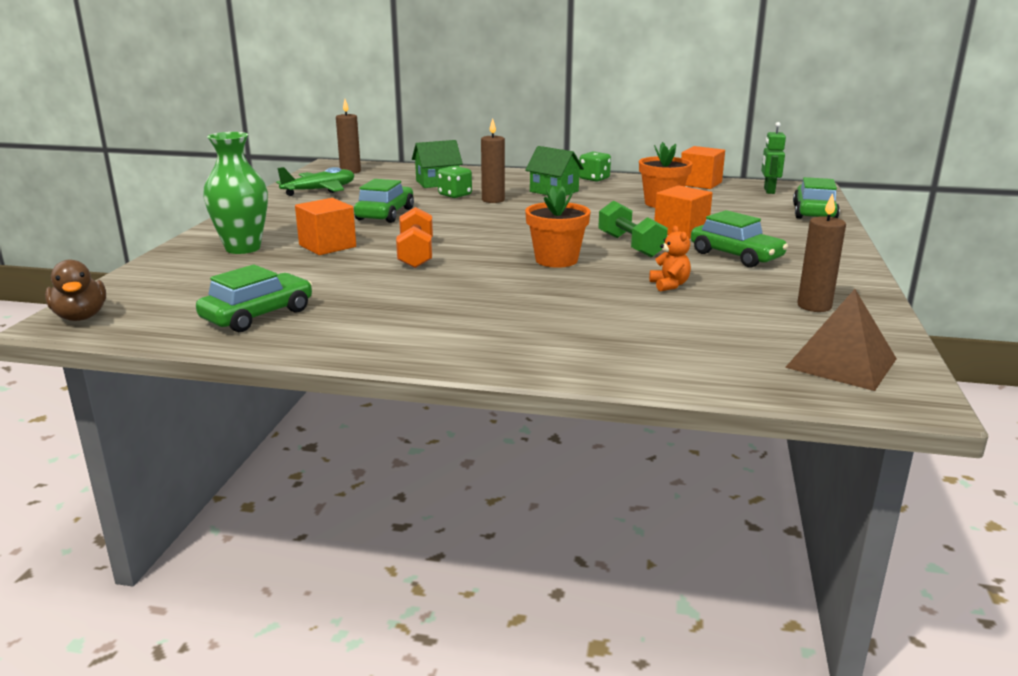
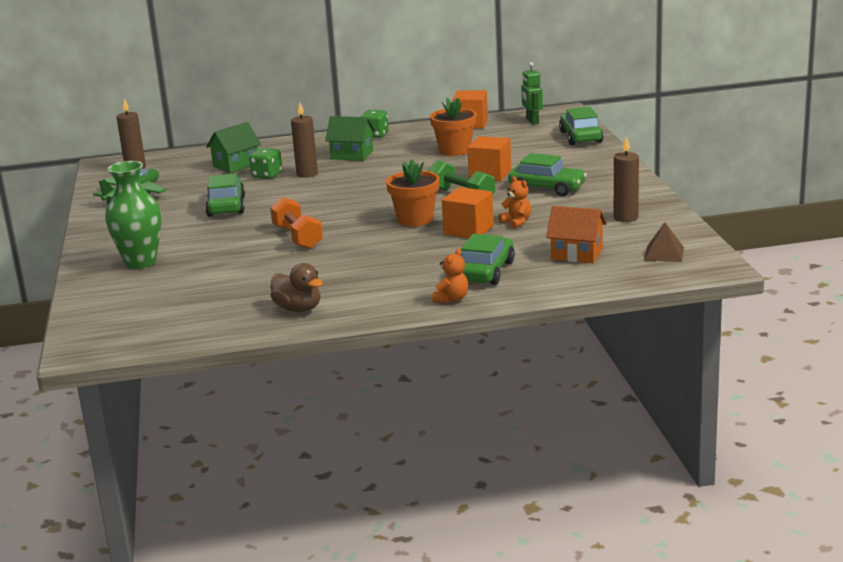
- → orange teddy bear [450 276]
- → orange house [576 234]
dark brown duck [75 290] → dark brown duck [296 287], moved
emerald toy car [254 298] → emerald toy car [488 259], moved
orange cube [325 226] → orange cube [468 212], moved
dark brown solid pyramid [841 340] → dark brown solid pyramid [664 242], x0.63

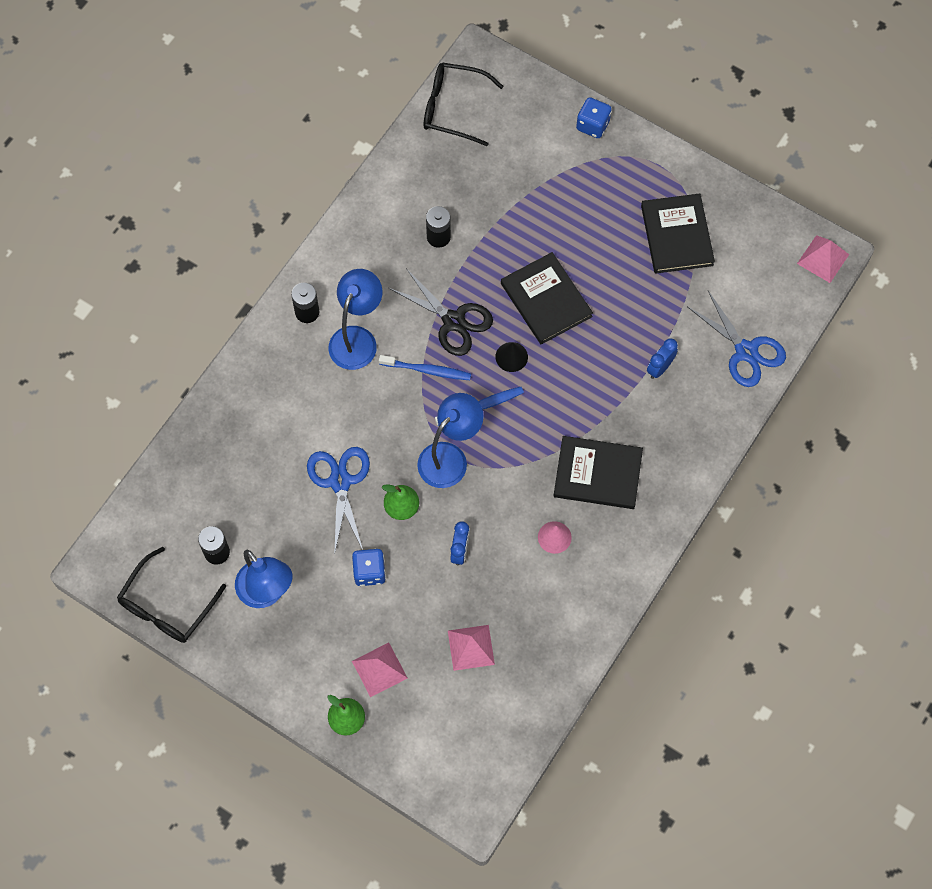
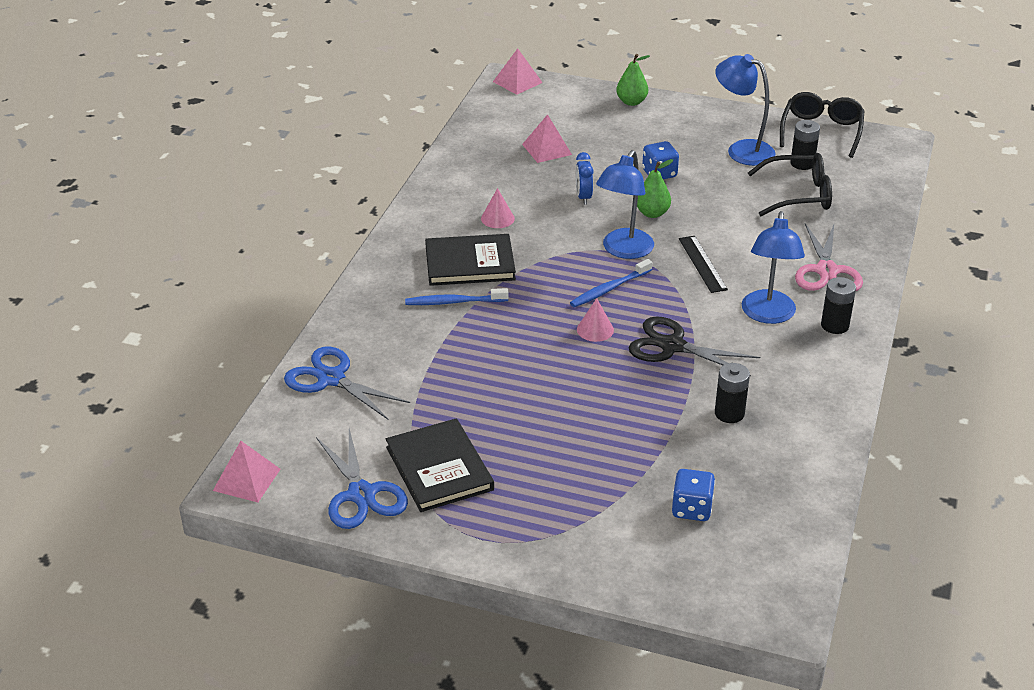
ebony hardback [547 298] → -
royal blue clock [662 358] → -
- → ebony straightedge [703 264]
- → rosy pair of scissors [829 257]
royal blue pair of scissors [338 501] → royal blue pair of scissors [362 479], moved
rosy solid pyramid [379 669] → rosy solid pyramid [518 71], moved
royal blue dental brush [425 367] → royal blue dental brush [457 296], moved
ebony spectacles [463 104] → ebony spectacles [790 184], moved
royal blue die [594 117] → royal blue die [693 495], moved
ebony solid cone [511 357] → rosy solid cone [595 320]

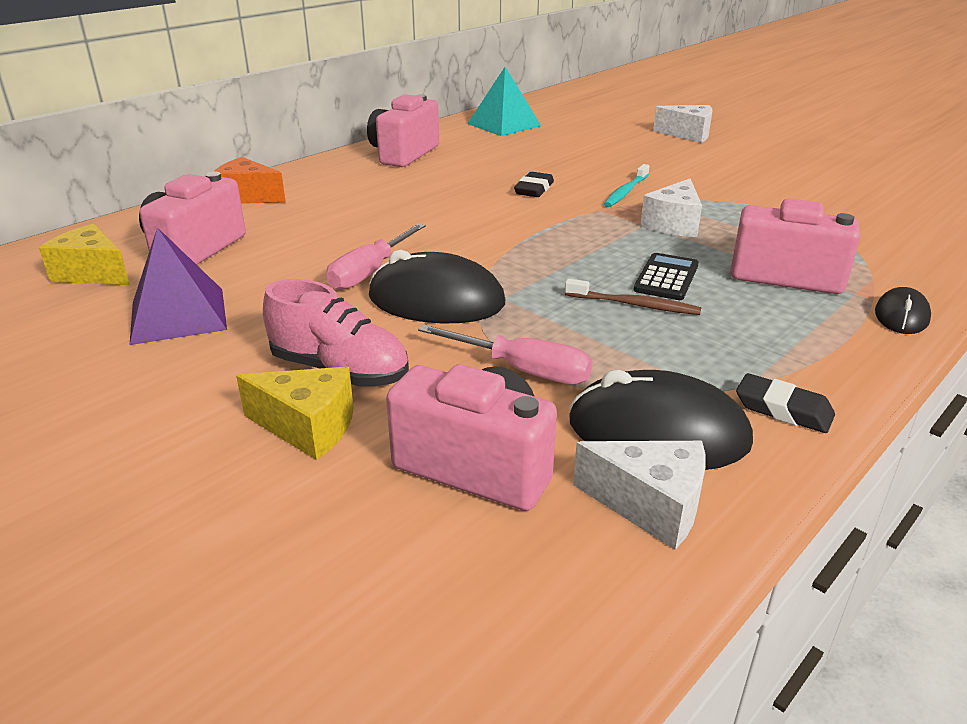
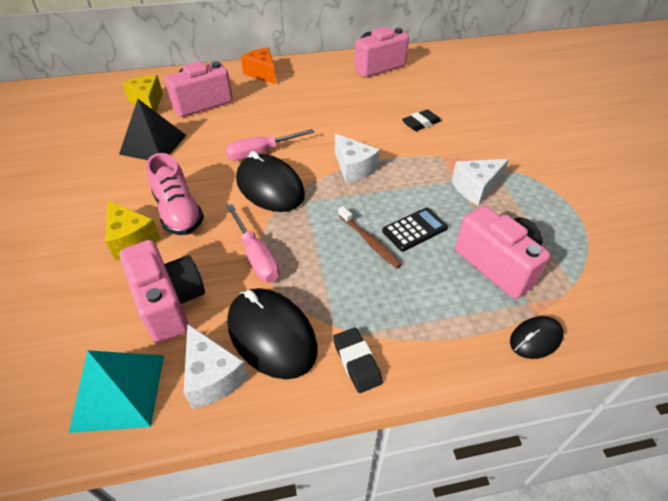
teal dental brush [627 185] → -
teal solid pyramid [504 101] → teal solid pyramid [116 391], moved
white piece of cheese [683 124] → white piece of cheese [357 158], moved
violet solid pyramid [178 286] → ebony solid pyramid [153 129]

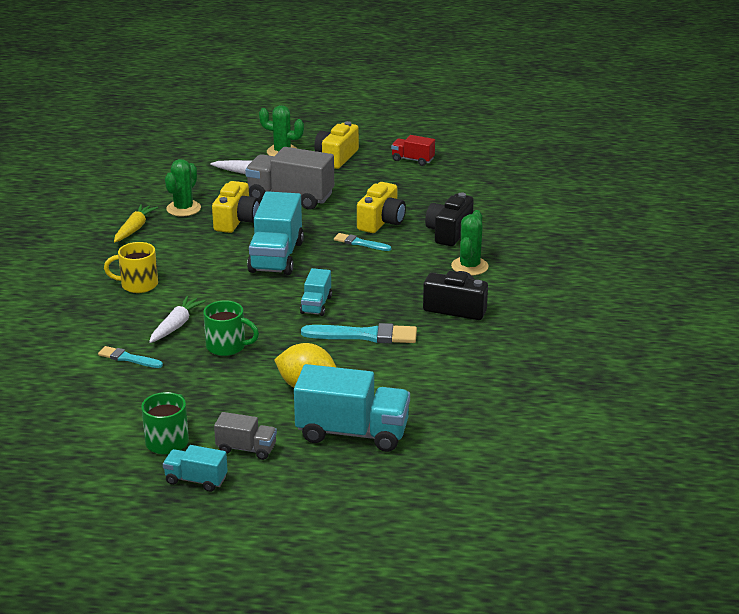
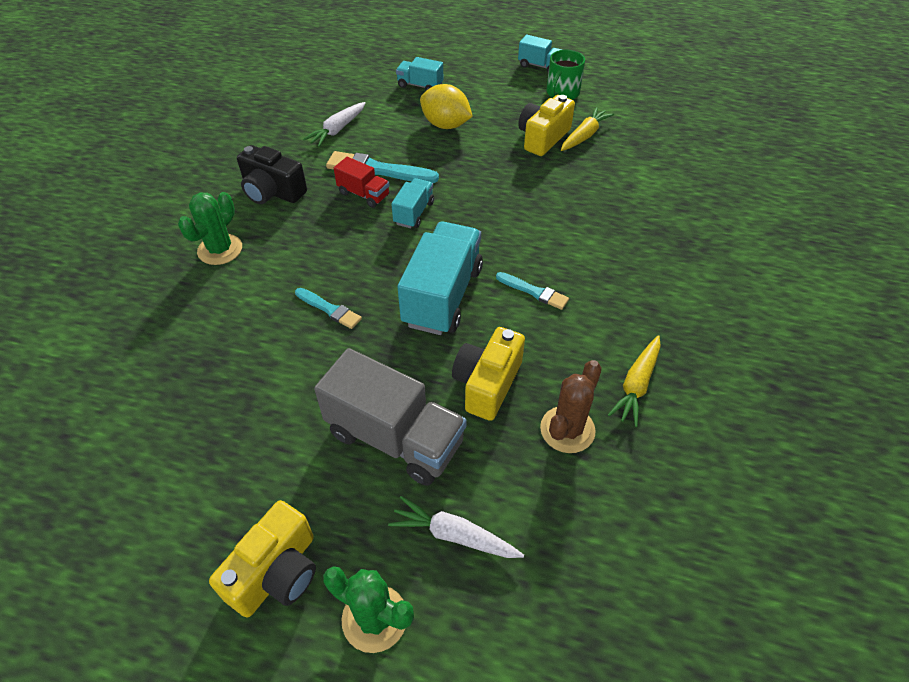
yellow coffee mug [131 267] → -
emerald coffee mug [231 328] → -
grey lorry [245 436] → -
ebony compact camera [449 219] → -
- → yellow root vegetable [587 129]
teal paintbrush [130 357] → teal paintbrush [532 291], moved
white root vegetable [177 319] → white root vegetable [334 124], moved
yellow compact camera [381 207] → yellow compact camera [546 125], moved
red lorry [413 150] → red lorry [362 182], moved
emerald saguaro cactus [183 187] → dark brown saguaro cactus [571 406]
teal lorry [352 408] → teal lorry [419 74], x0.52

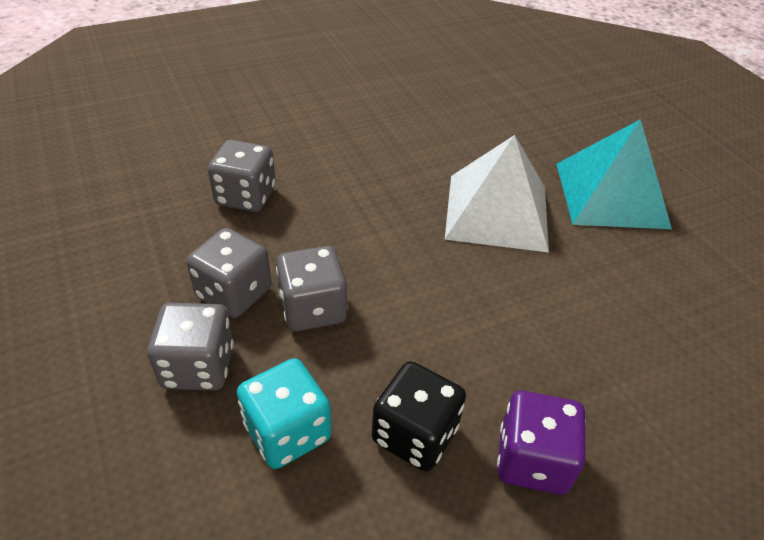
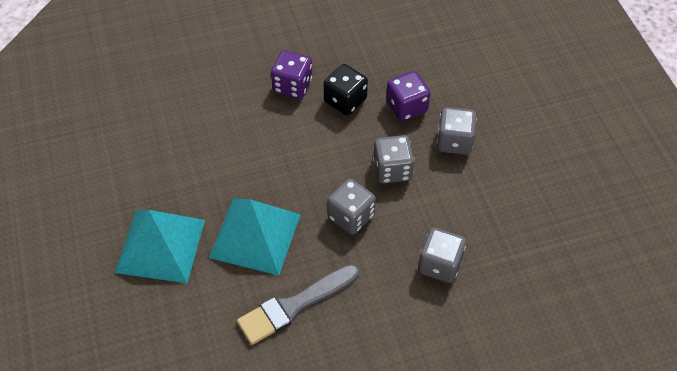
- → grey paintbrush [298 305]
grey die [228 273] → grey die [351 207], moved
teal die [284 413] → violet die [408 96]
white solid pyramid [497 193] → teal solid pyramid [255 236]

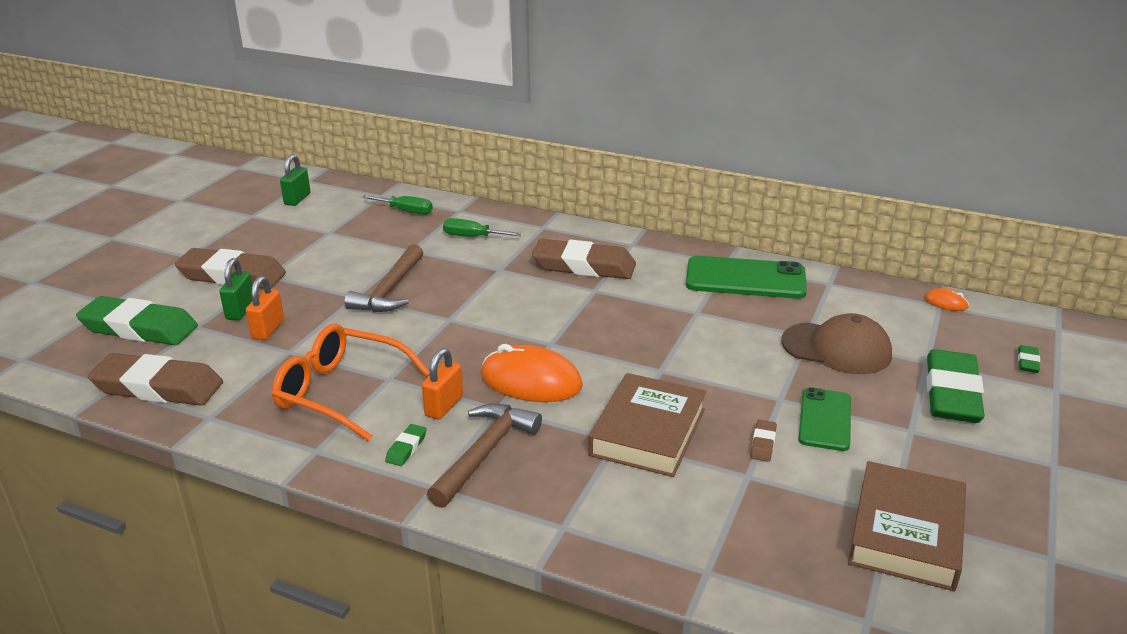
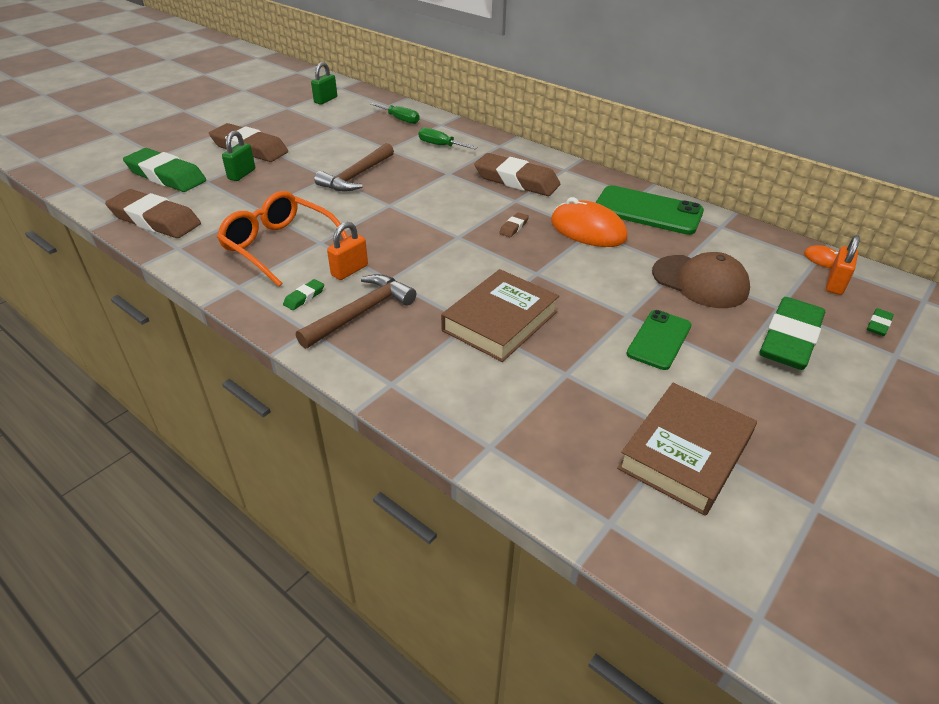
orange small lock [265 308] → orange small lock [843 265], moved
orange PC mouse [532 373] → orange PC mouse [589 222], moved
dark brown eraser [764 441] → dark brown eraser [514 224], moved

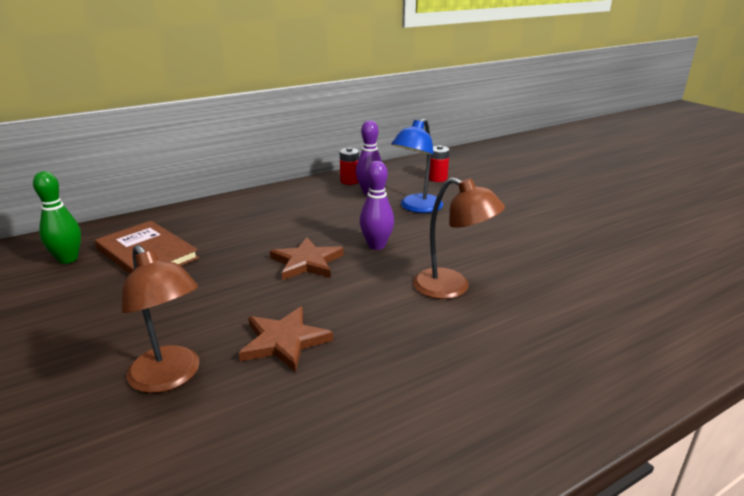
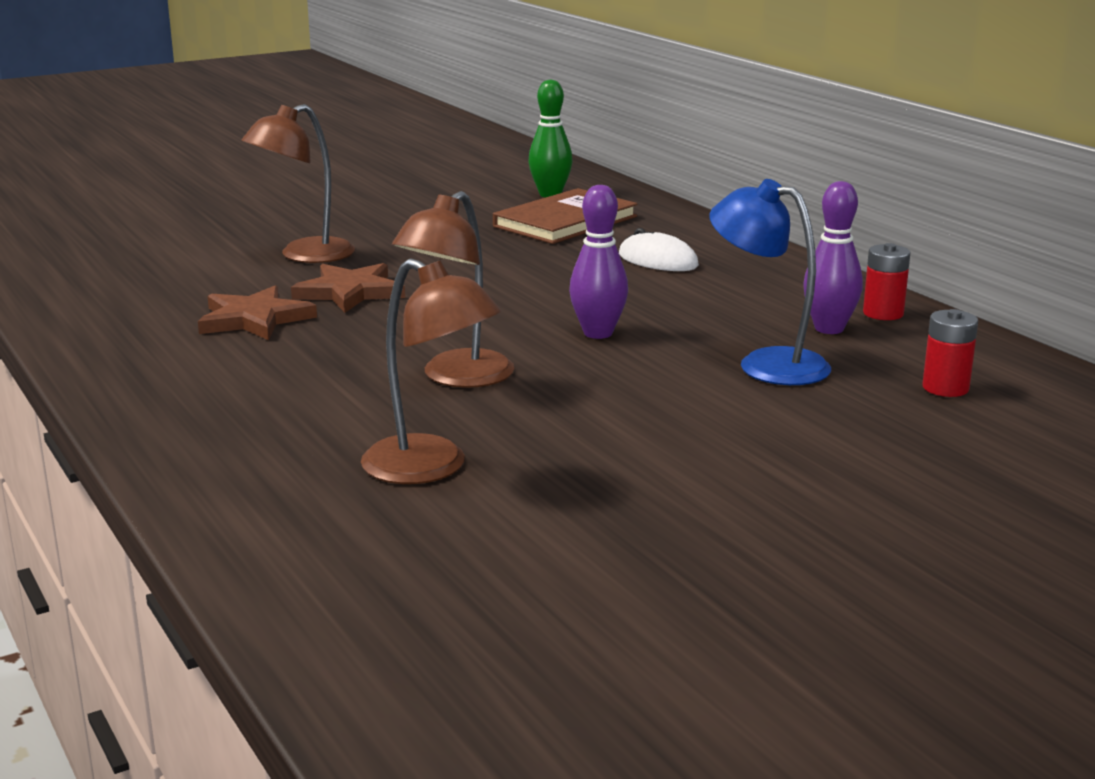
- → dark brown reading lamp [431 371]
- → white PC mouse [659 249]
dark brown star [307 258] → dark brown star [257 312], moved

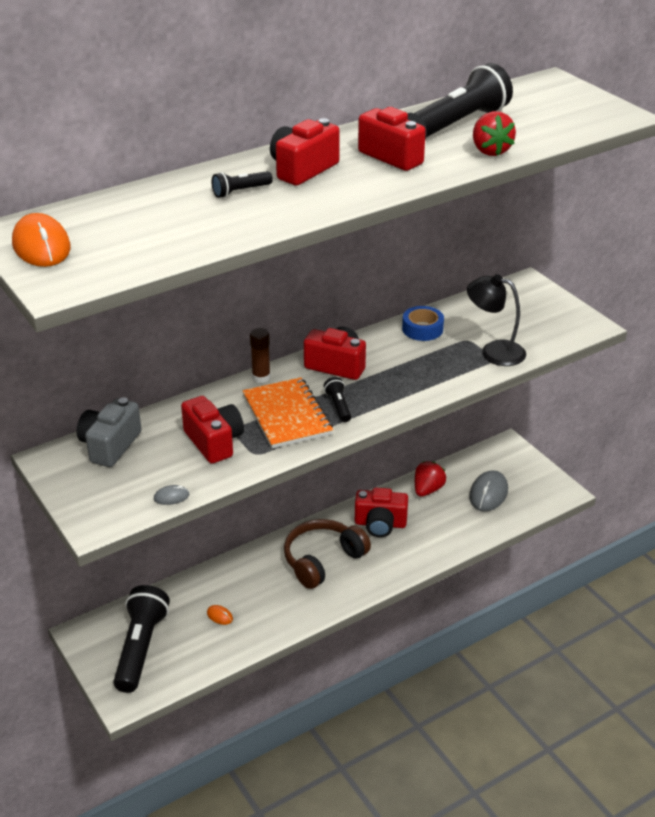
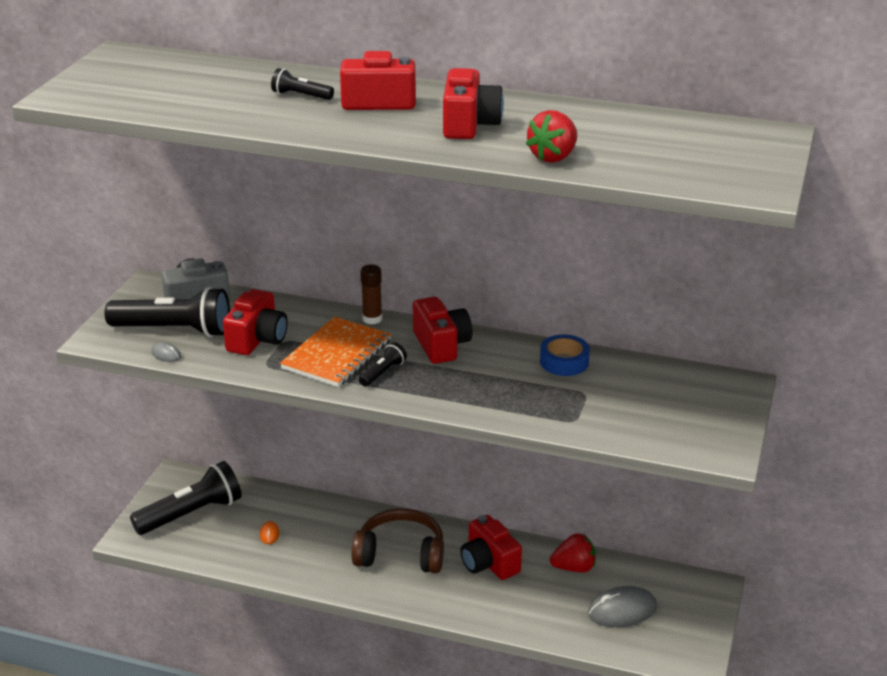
orange PC mouse [41 240] → -
ebony reading lamp [496 320] → -
ebony flashlight [464 100] → ebony flashlight [167 312], moved

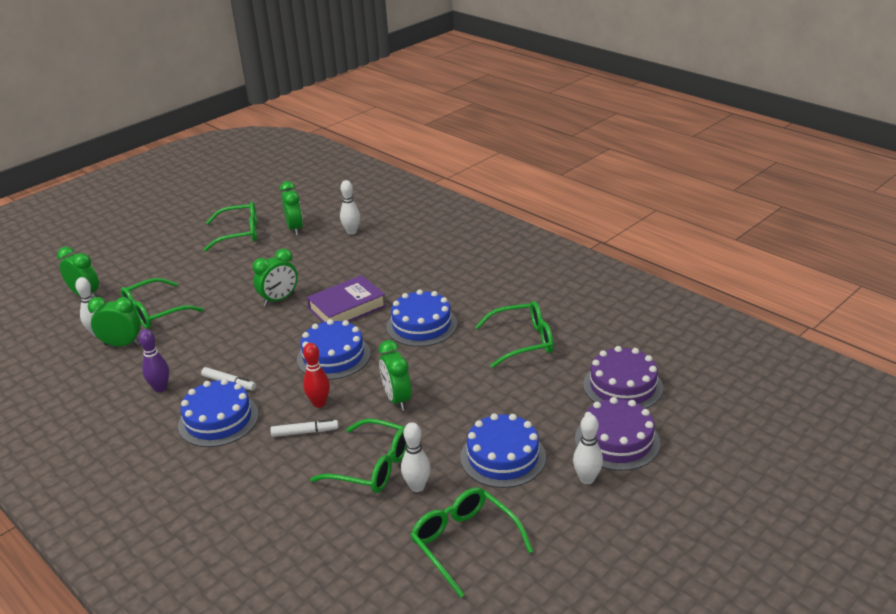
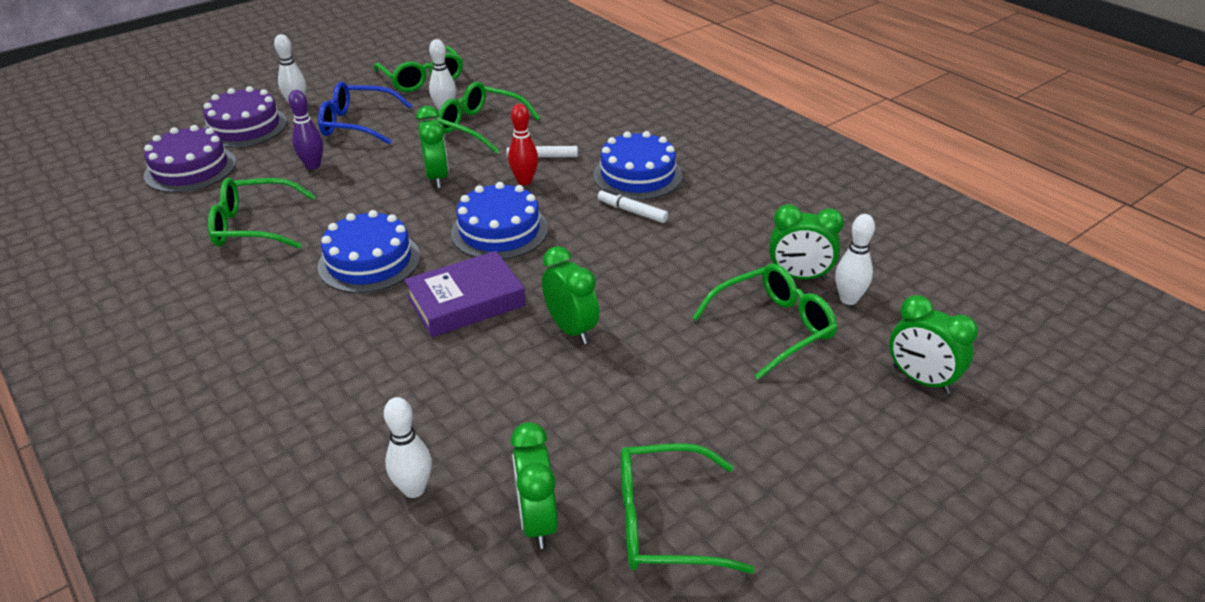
violet bowling pin [154 360] → violet bowling pin [305 130], moved
royal blue cake [503 450] → royal blue spectacles [365 113]
emerald clock [275 277] → emerald clock [570 295], 90 degrees clockwise

